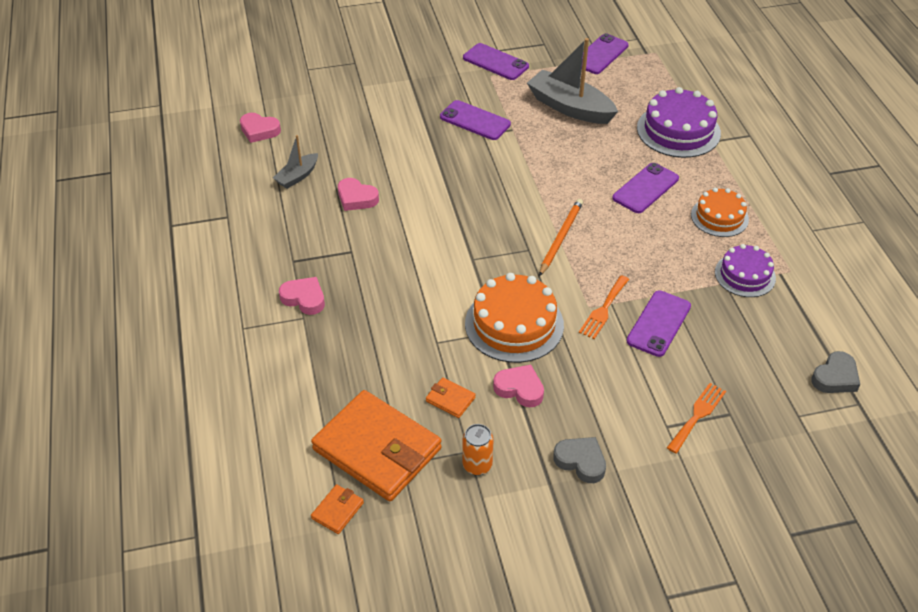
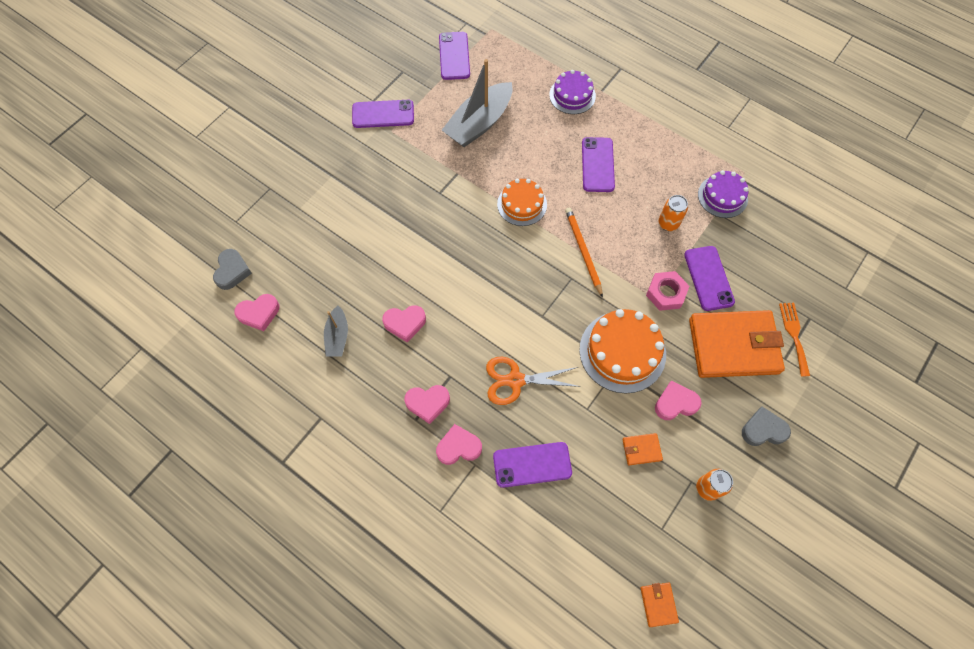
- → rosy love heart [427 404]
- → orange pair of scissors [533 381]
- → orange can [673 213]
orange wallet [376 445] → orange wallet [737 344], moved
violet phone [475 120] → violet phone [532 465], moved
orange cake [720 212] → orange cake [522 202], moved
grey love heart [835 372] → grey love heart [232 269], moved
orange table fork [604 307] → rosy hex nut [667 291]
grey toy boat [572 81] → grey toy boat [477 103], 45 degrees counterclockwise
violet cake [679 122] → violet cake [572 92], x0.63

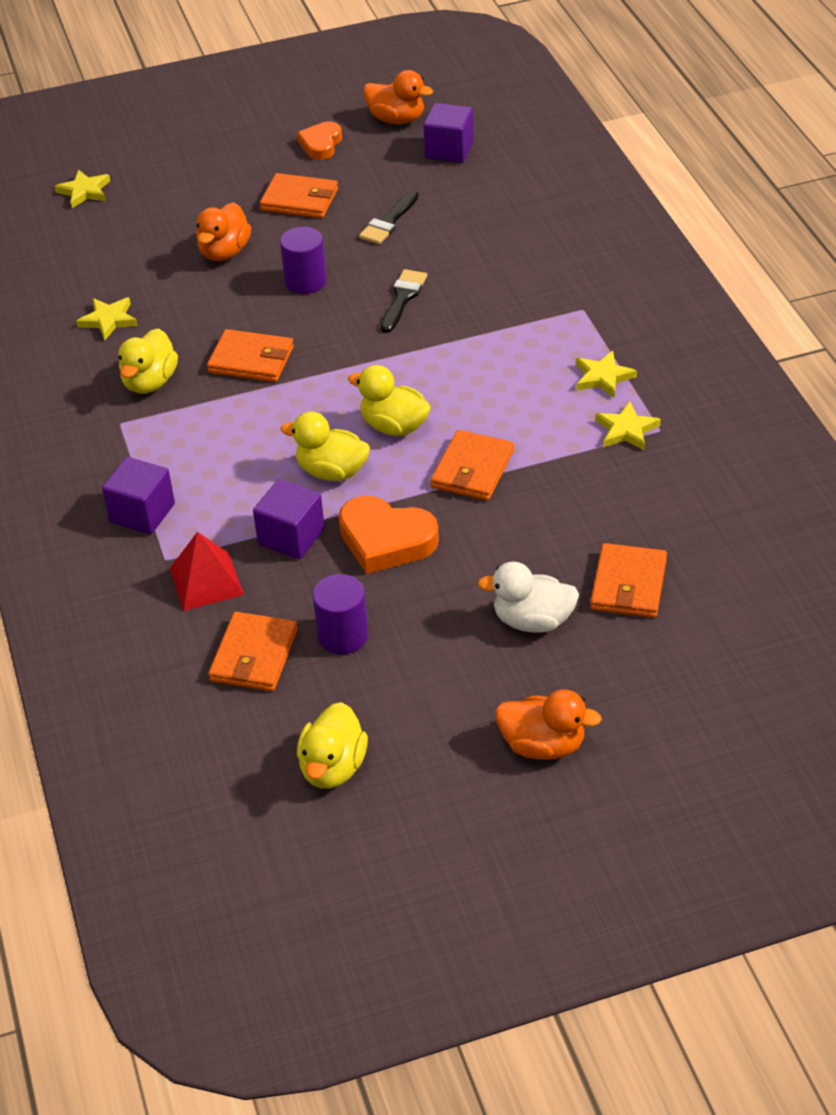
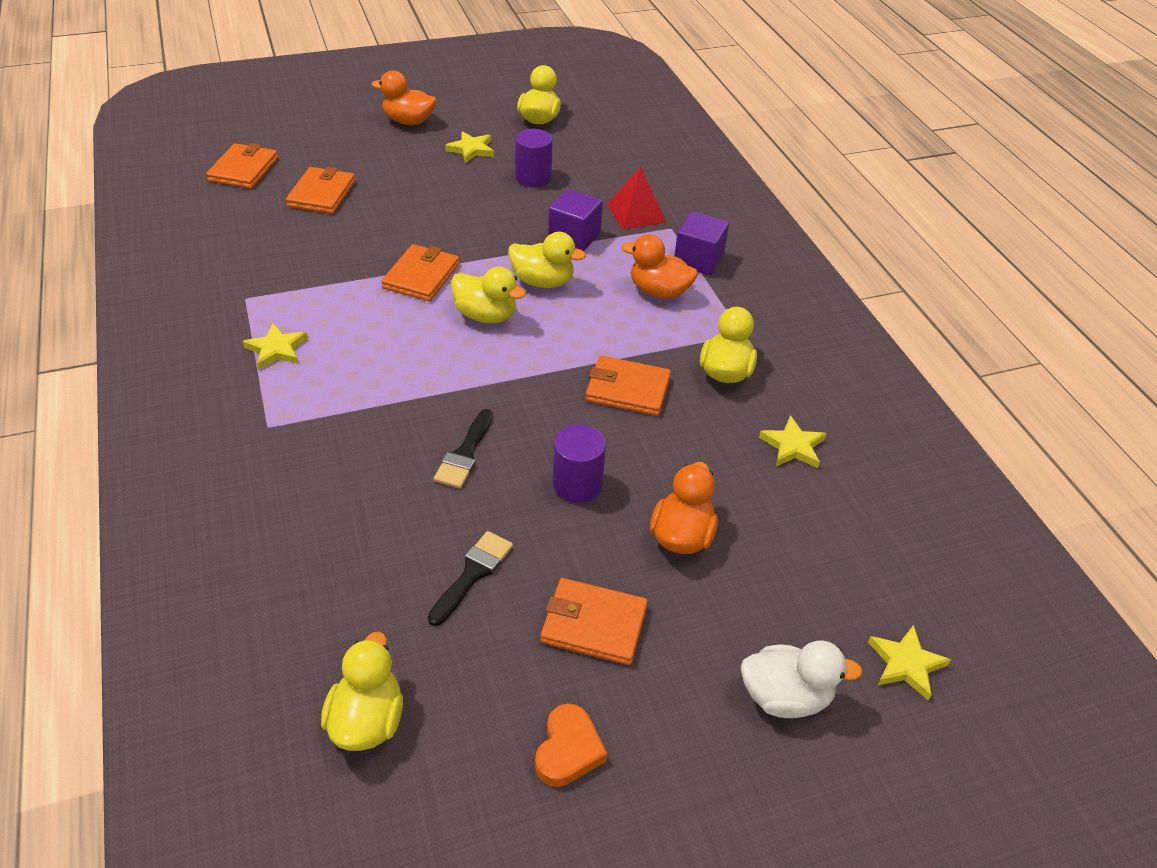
orange love heart [388 535] → -
orange wallet [253 651] → orange wallet [242 166], moved
orange duck [398 97] → orange duck [660 266], moved
white duck [528 597] → white duck [802 679], moved
yellow star [628 426] → yellow star [469 147], moved
violet cube [448 133] → yellow duck [362 691]

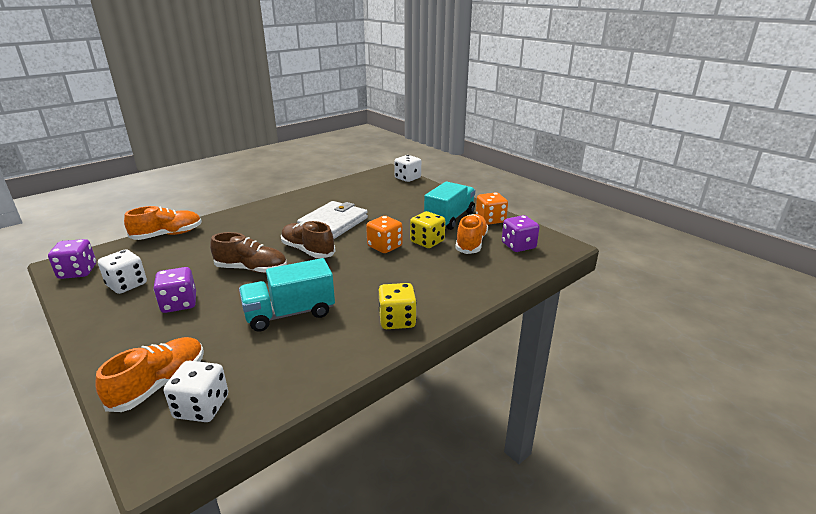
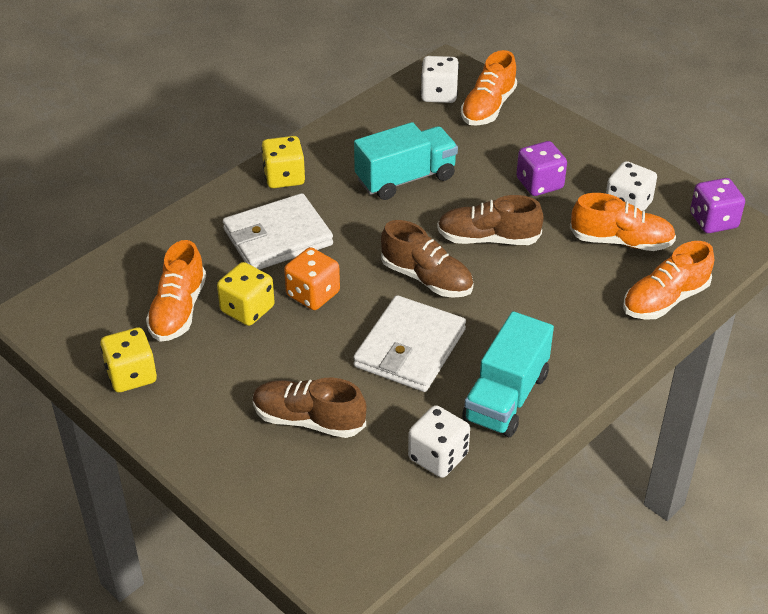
violet die [521 233] → -
- → white wallet [278 231]
- → dark brown shoe [310 408]
- → orange shoe [623 222]
white die [407 168] → white die [439 441], moved
teal lorry [449 205] → teal lorry [508 374], moved
orange die [492 208] → yellow die [128 359]

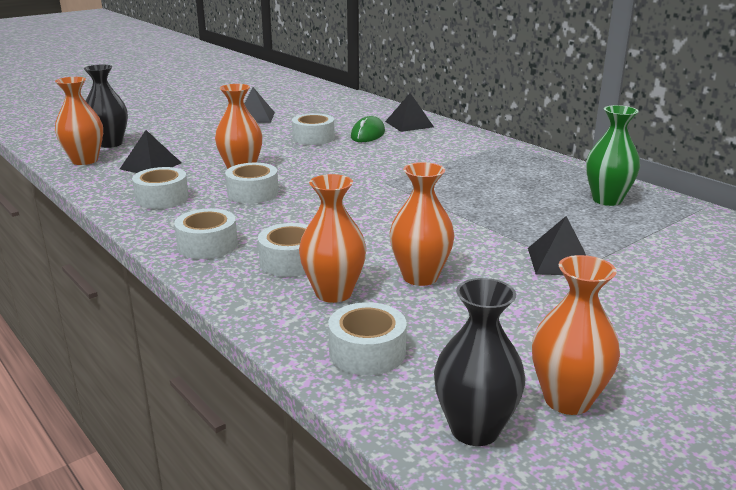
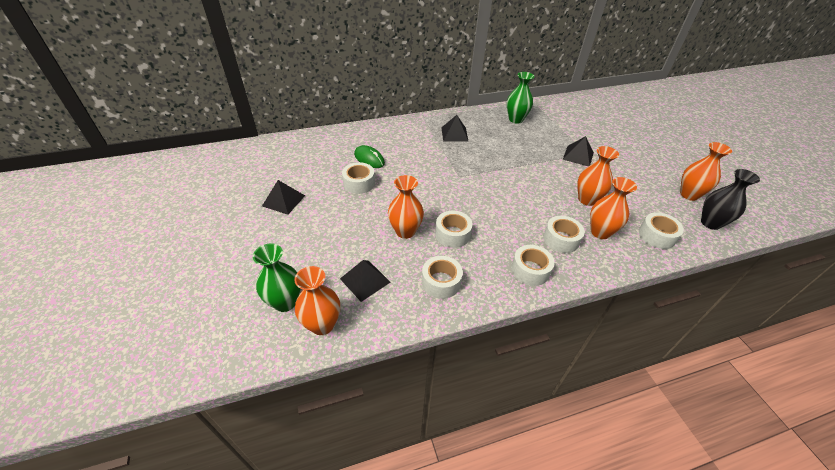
ebony solid pyramid [409 112] → ebony solid pyramid [455 128], moved
ebony vase [106 106] → emerald vase [276 277]

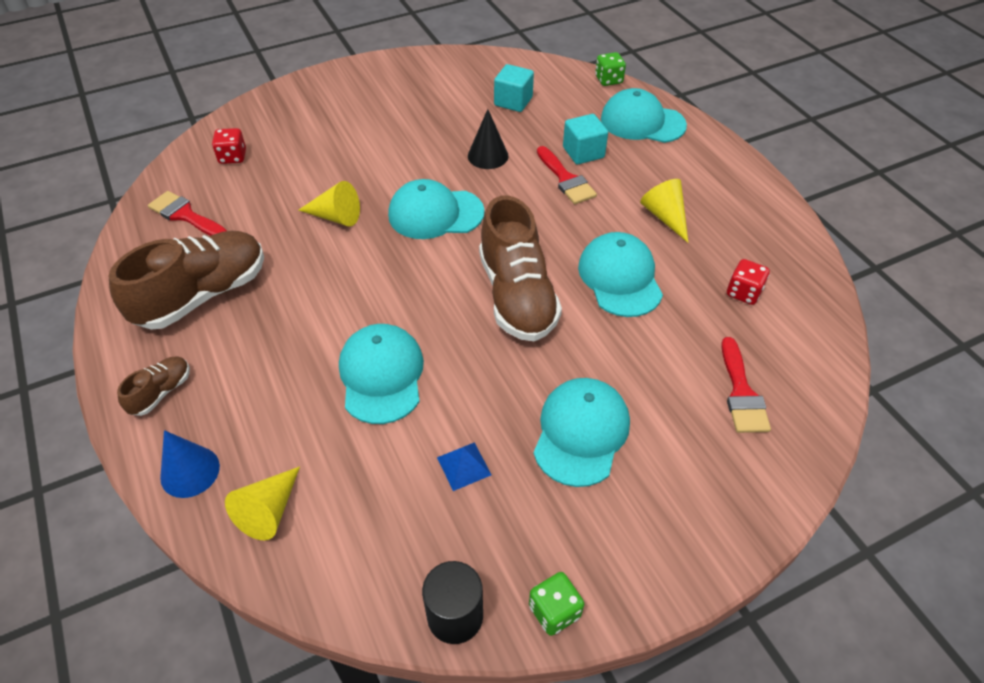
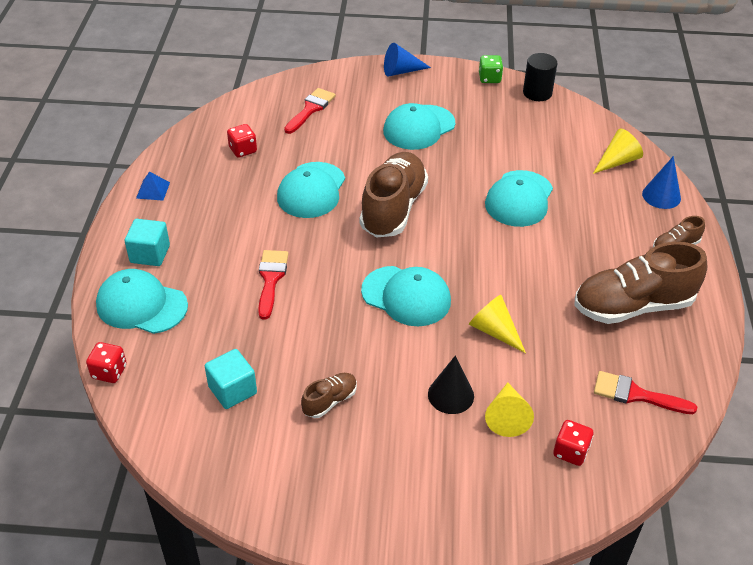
- → dark brown shoe [329 395]
- → royal blue solid cone [407 59]
royal blue solid pyramid [464 466] → royal blue solid pyramid [153 186], moved
ebony solid cone [488 139] → ebony solid cone [451 385], moved
teal cube [585 139] → teal cube [147 242], moved
yellow solid cone [664 210] → yellow solid cone [509 409], moved
emerald die [610 69] → red die [106 362]
red paintbrush [187 213] → red paintbrush [645 392], 135 degrees clockwise
teal baseball cap [644 115] → teal baseball cap [142 301], 150 degrees clockwise

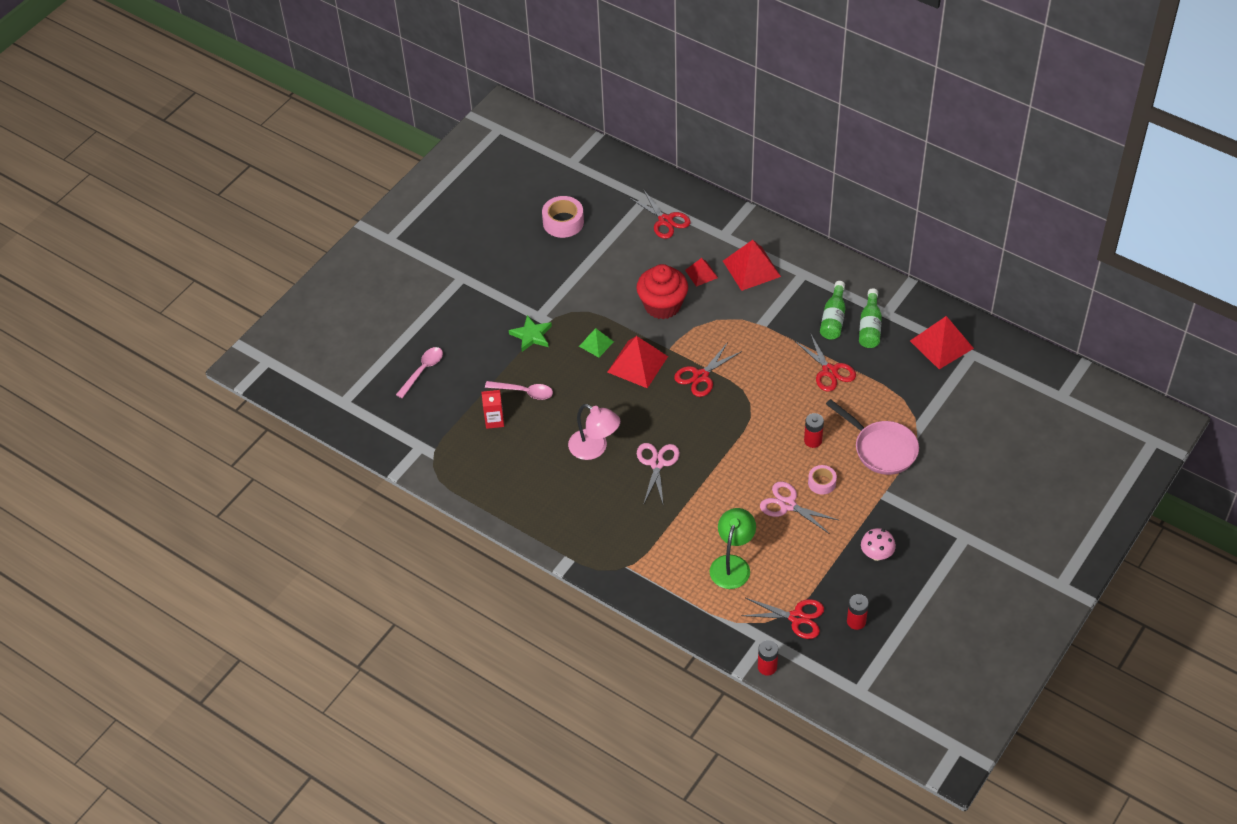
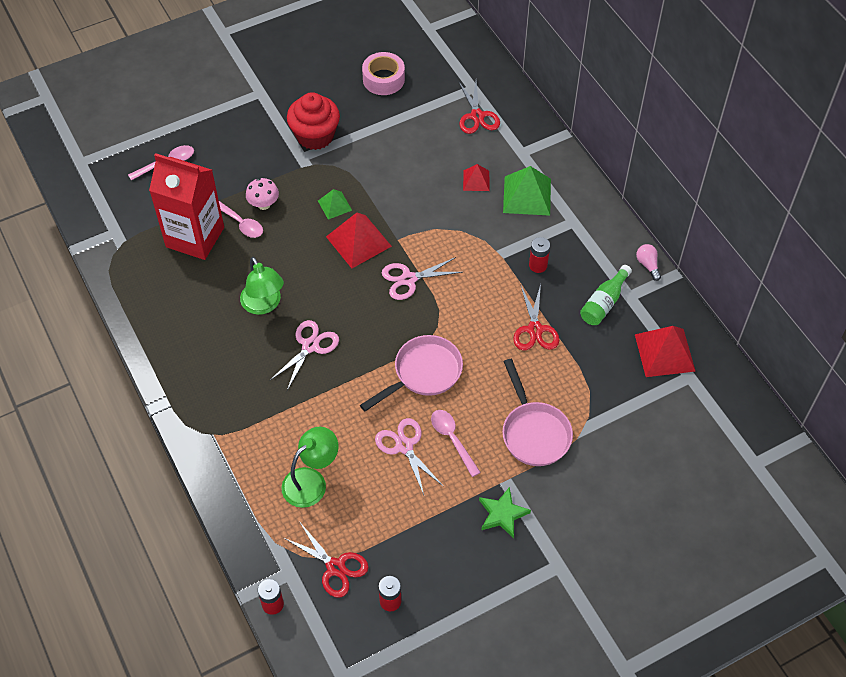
emerald drink bottle [833 310] → -
- → rosy skillet [411 373]
- → rosy bulb [648 262]
emerald star [530 333] → emerald star [505 512], moved
red muffin [662 291] → red muffin [313 121], moved
red AA battery [814 430] → red AA battery [539 255], moved
rosy toadstool [878 544] → rosy toadstool [262 194], moved
rosy sticky tape [822 480] → rosy teaspoon [456 443]
rosy reading lamp [594 432] → emerald reading lamp [262 286]
red pair of scissors [708 369] → rosy pair of scissors [422 278]
red solid pyramid [752 265] → emerald solid pyramid [527 191]
red carton [492 409] → red carton [186 206], x2.37

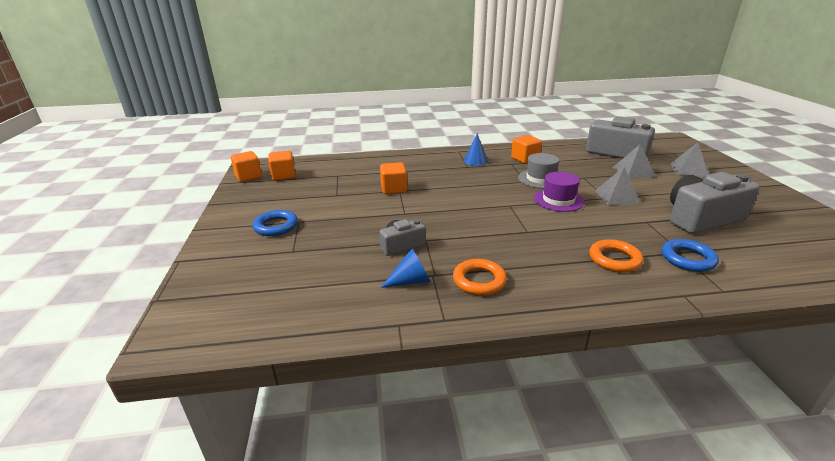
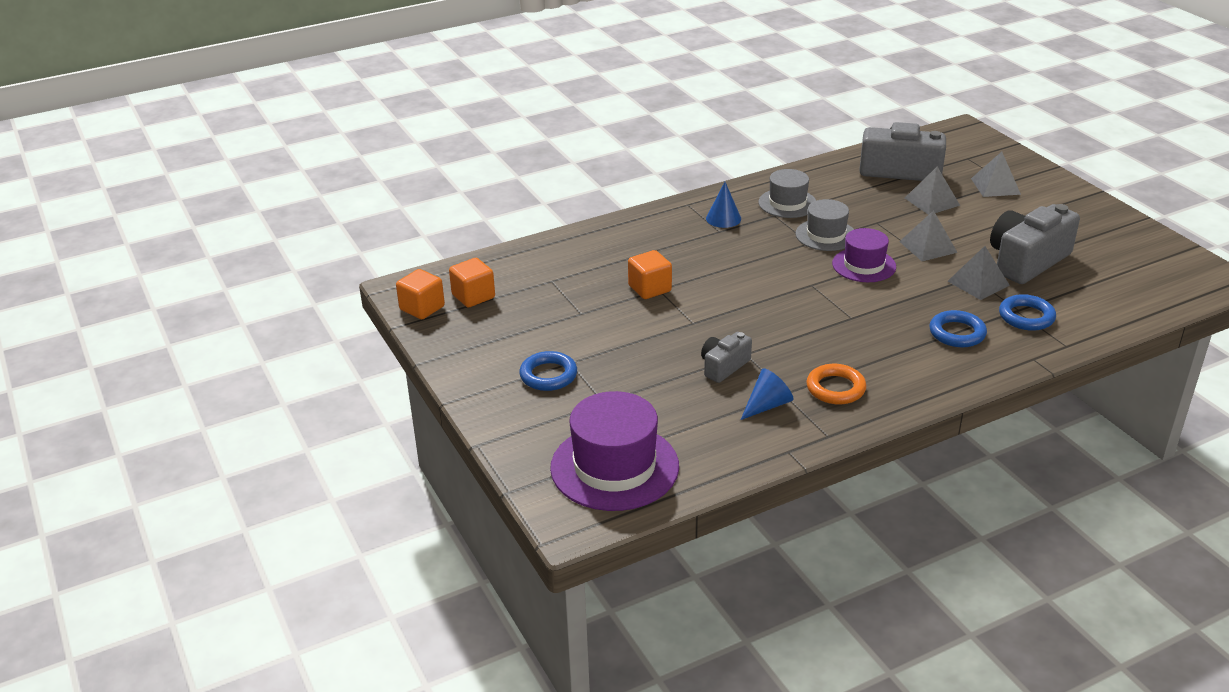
- → violet hat [614 451]
- → grey solid pyramid [978 273]
orange cube [526 149] → grey hat [787 193]
orange torus [616 255] → royal blue torus [958 328]

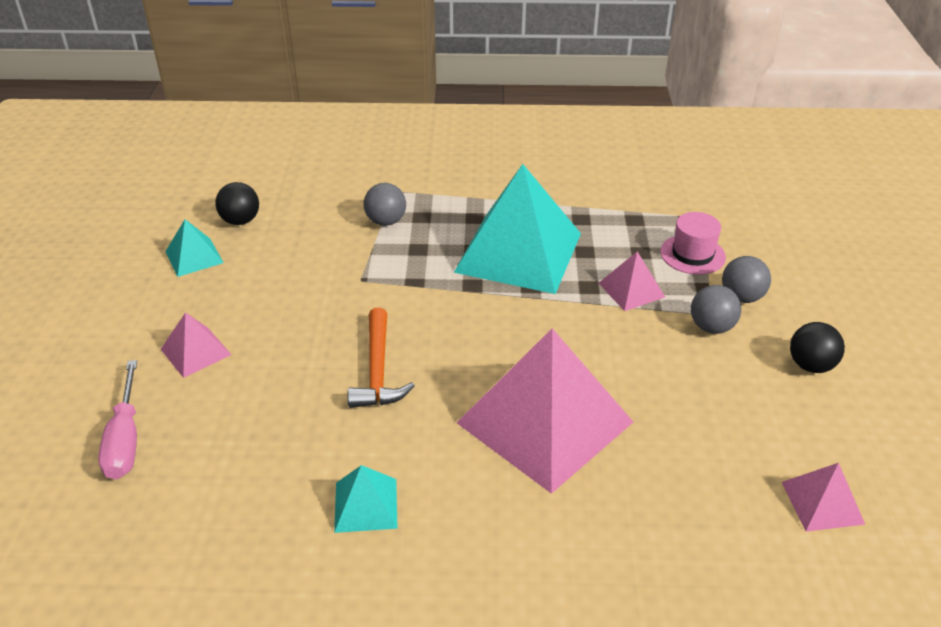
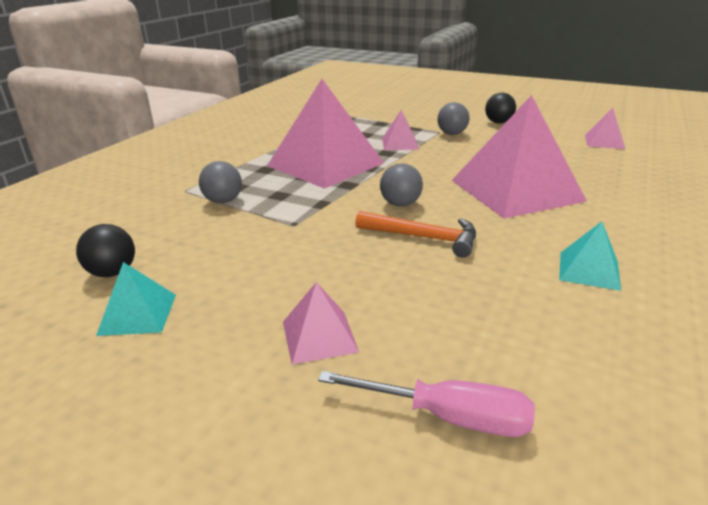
rosy hat [693 243] → -
grey sphere [746 279] → grey sphere [401 185], moved
teal solid pyramid [517 229] → rosy solid pyramid [325 134]

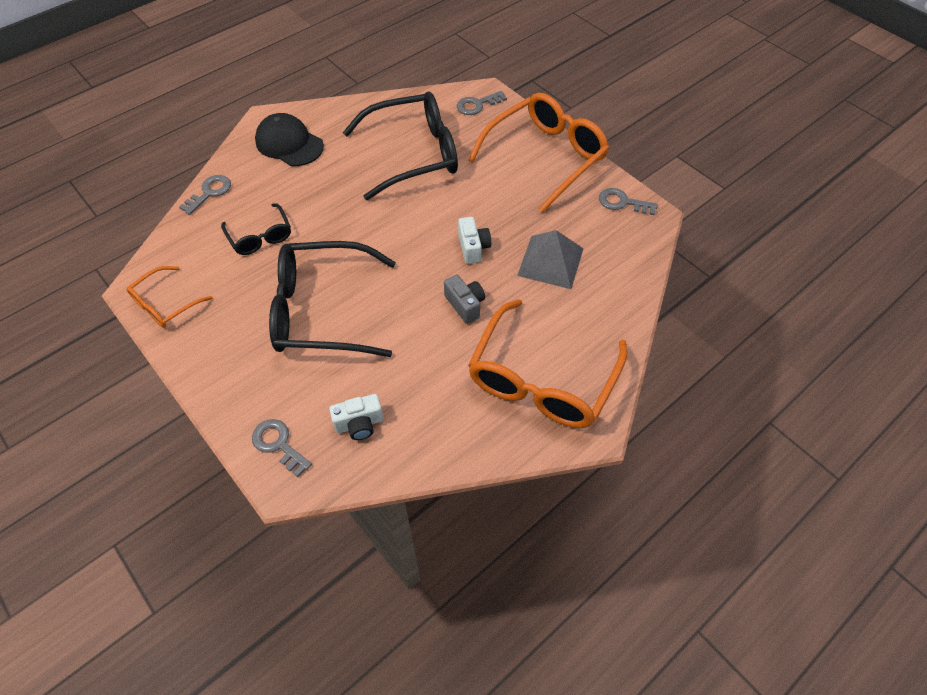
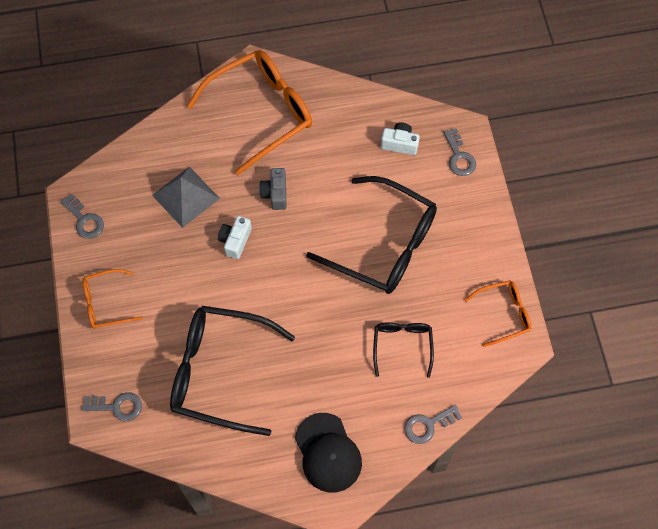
orange spectacles [538 153] → orange spectacles [112 299], x0.51

